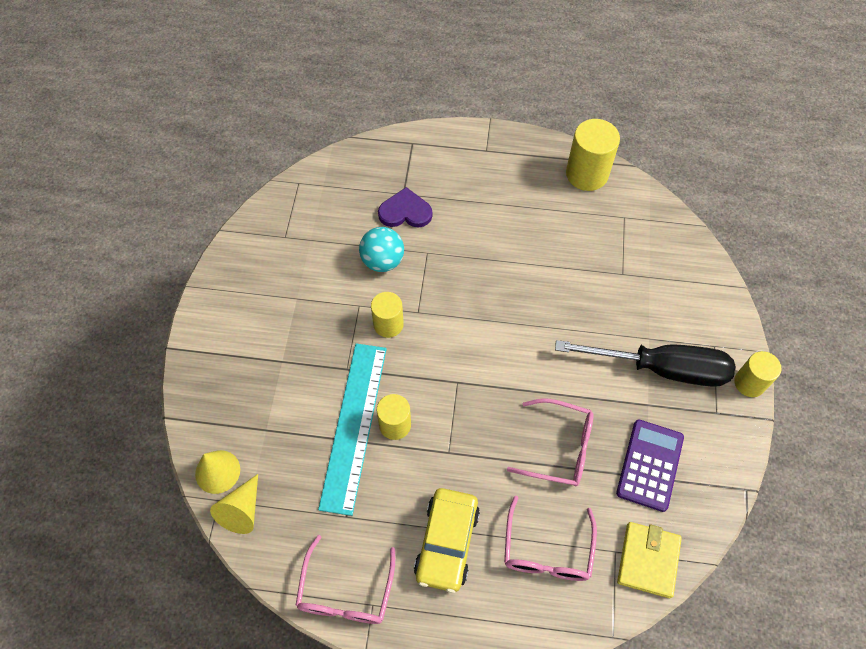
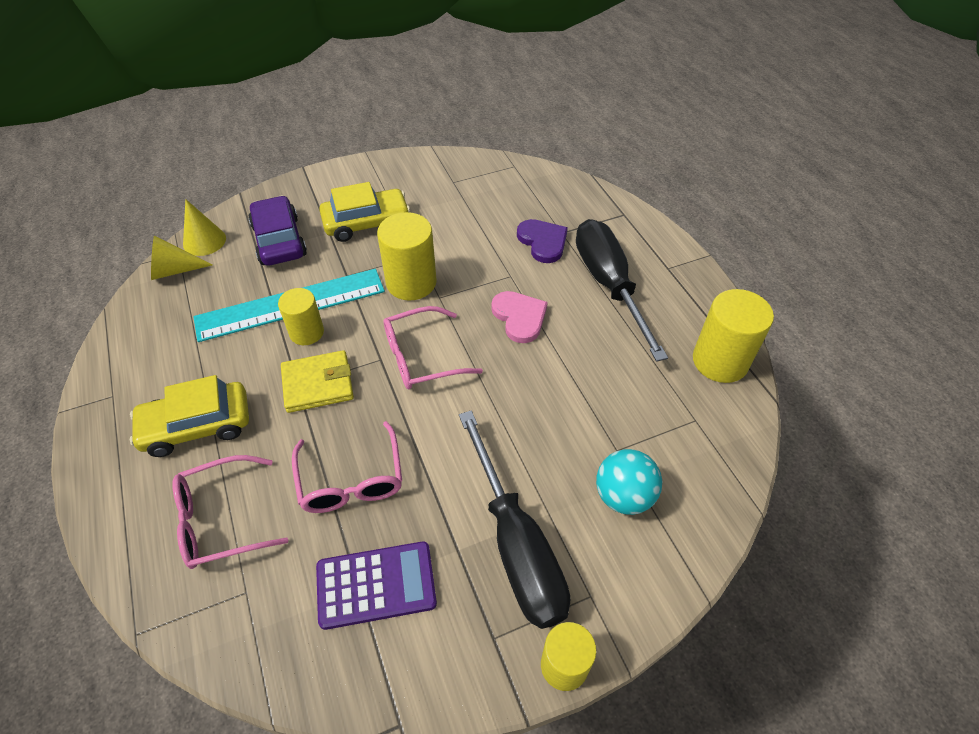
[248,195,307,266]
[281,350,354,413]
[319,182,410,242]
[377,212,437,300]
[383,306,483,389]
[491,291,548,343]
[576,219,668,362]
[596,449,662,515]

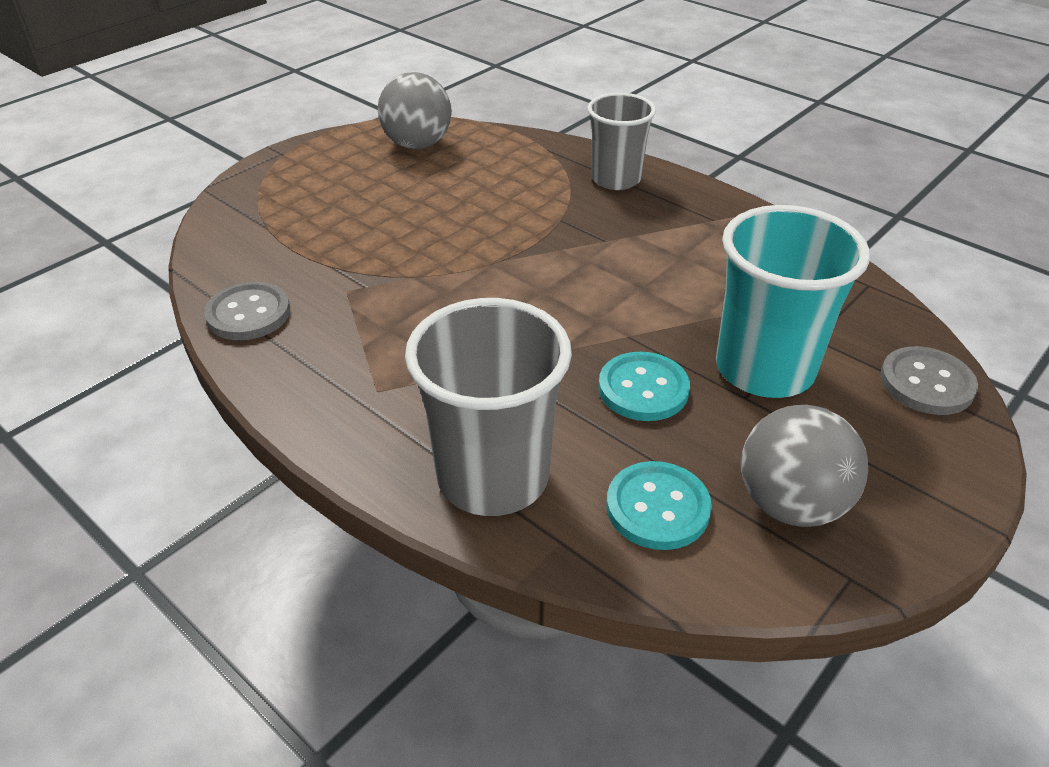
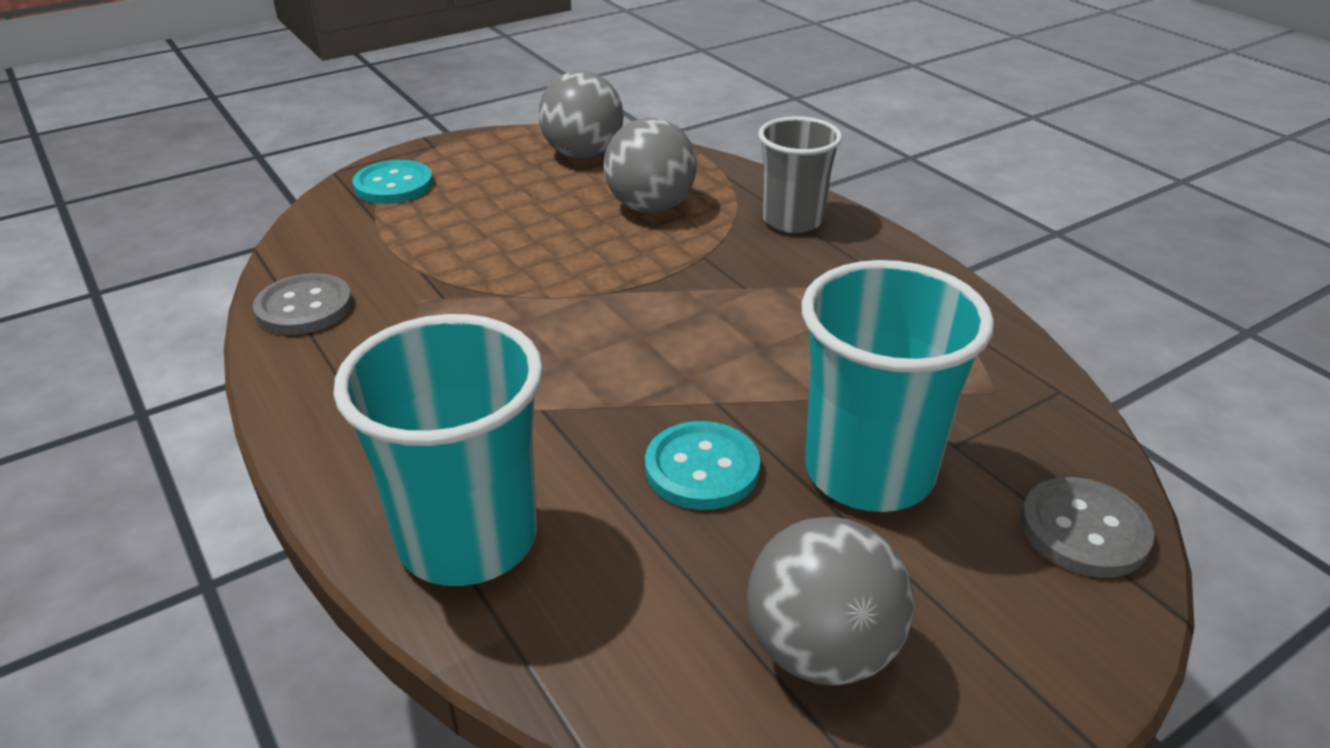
[333,314,543,586]
[352,160,433,204]
[604,118,697,213]

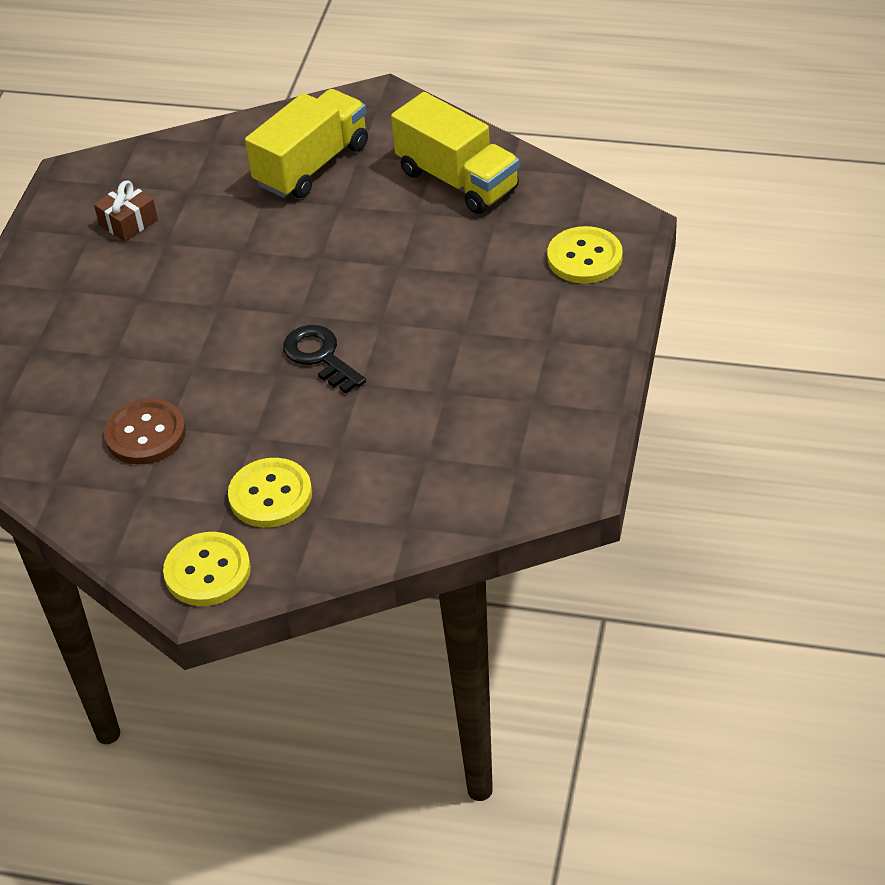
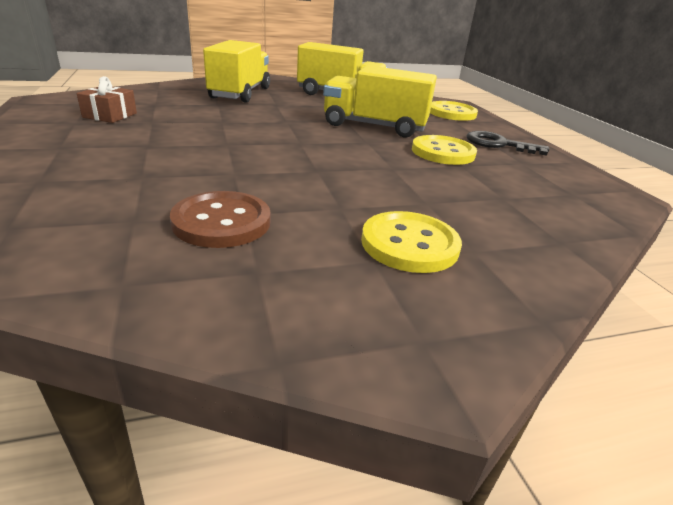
[323,65,437,137]
[412,135,477,165]
[466,131,549,156]

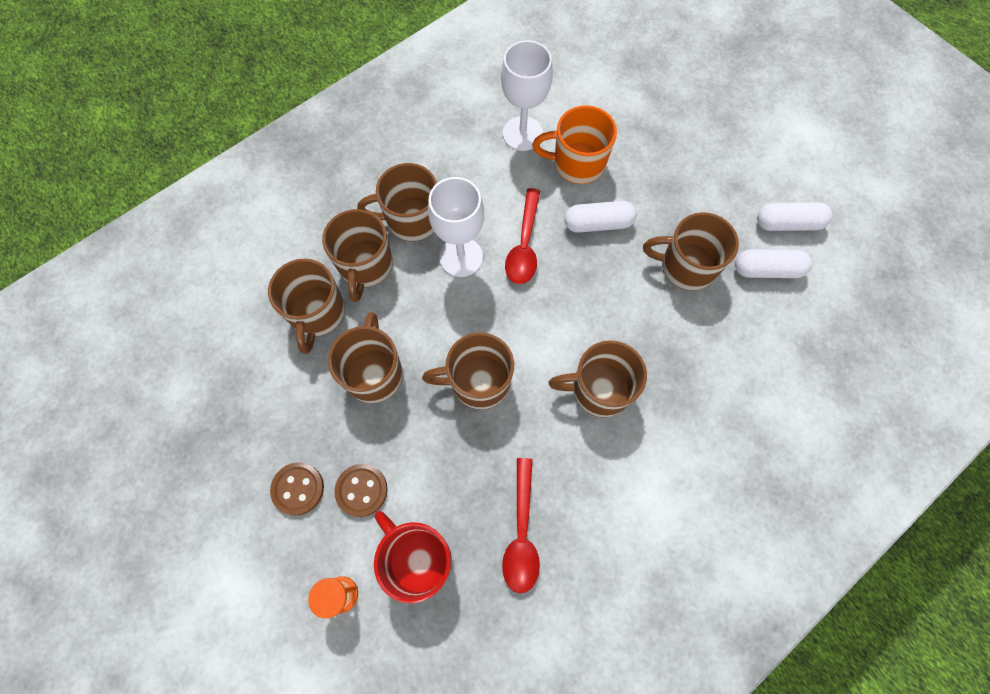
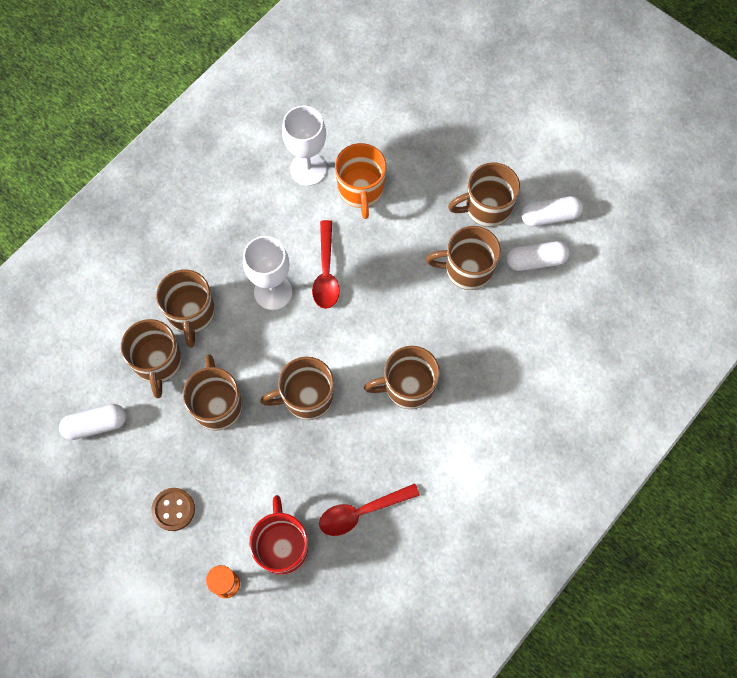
[59,404,126,440]
[249,495,308,575]
[319,483,420,536]
[335,143,386,219]
[448,162,520,227]
[334,464,388,517] (first image)

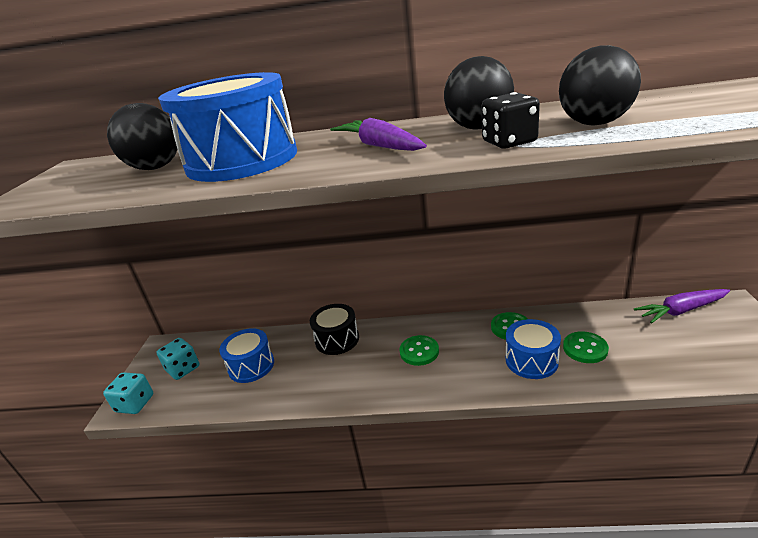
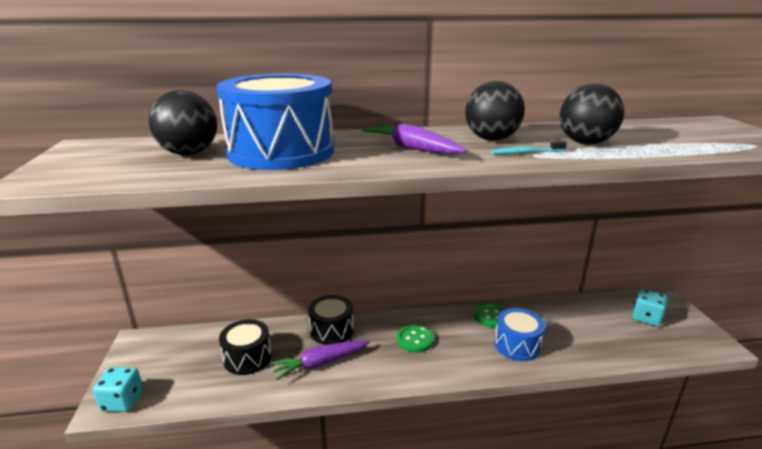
[219,319,272,375]
[270,341,370,380]
[491,141,567,154]
[632,289,668,327]
[563,331,609,363] (first image)

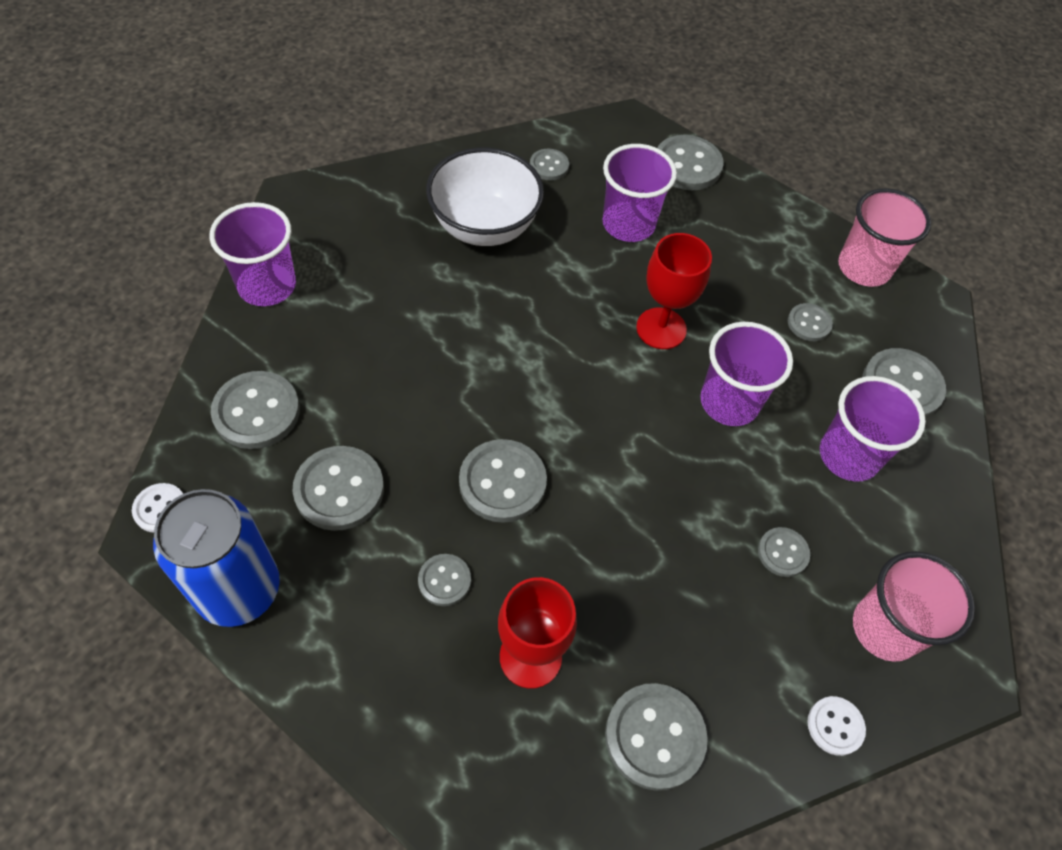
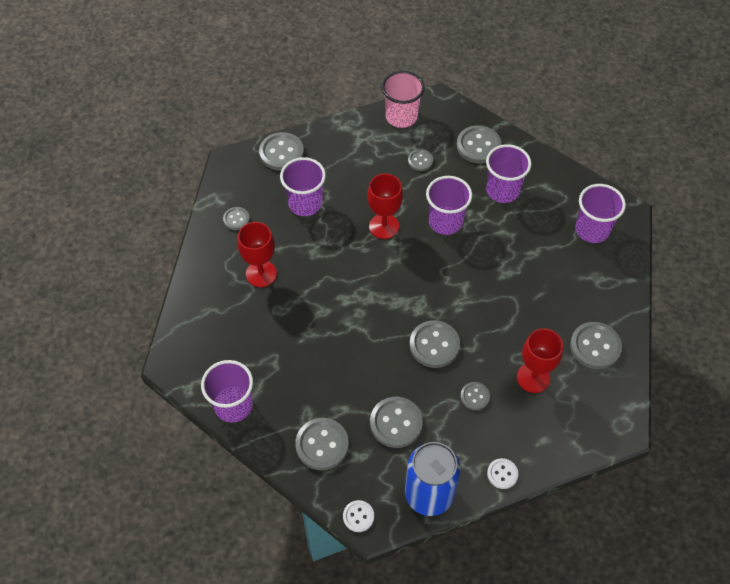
[237,222,277,287]
[487,458,518,489]
[575,184,626,243]
[758,527,810,577] (first image)

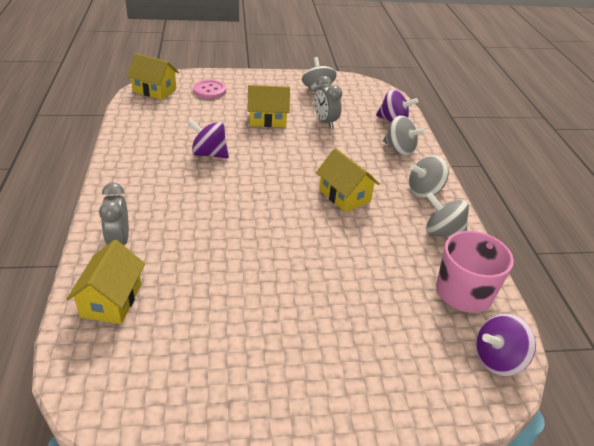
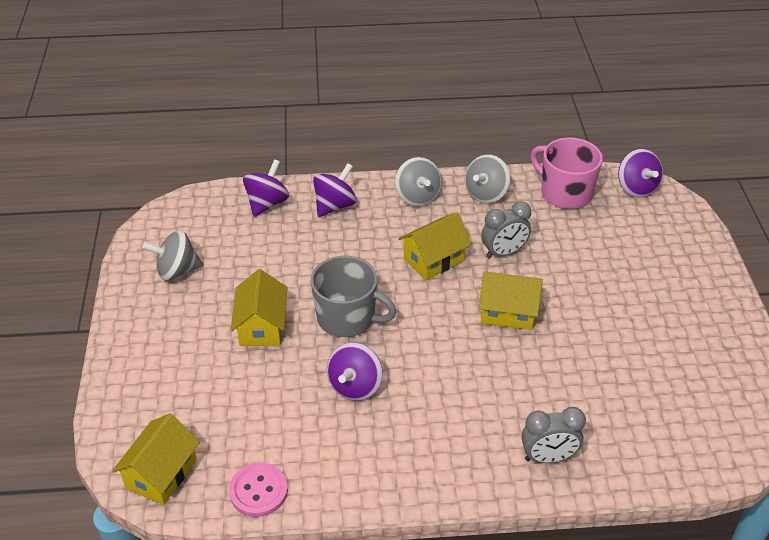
[229,462,288,517]
[311,256,397,337]
[313,163,356,217]
[479,271,543,330]
[481,201,531,258]

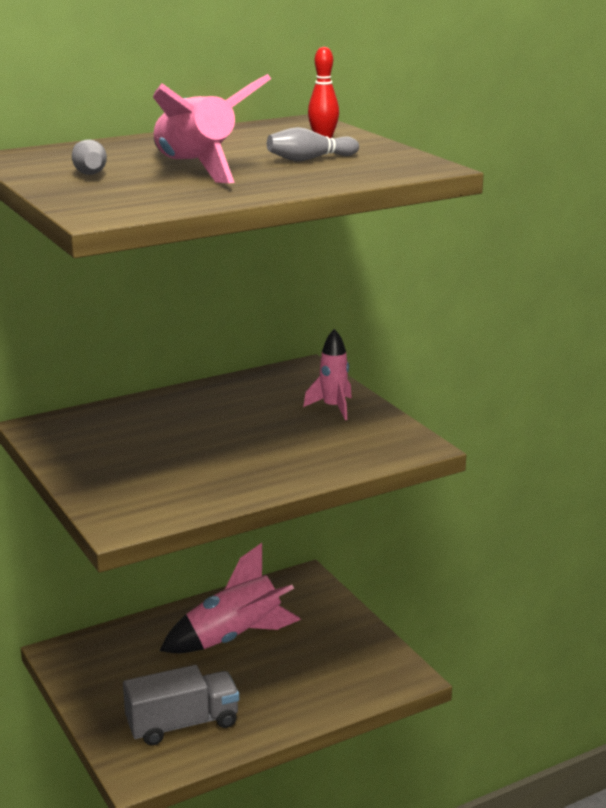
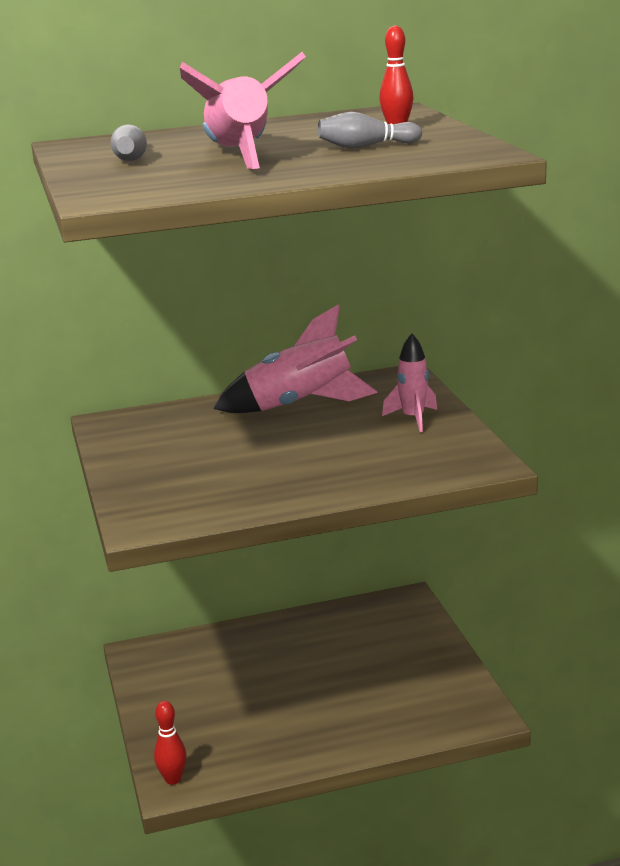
[154,701,187,785]
[214,304,378,413]
[123,665,239,746] (first image)

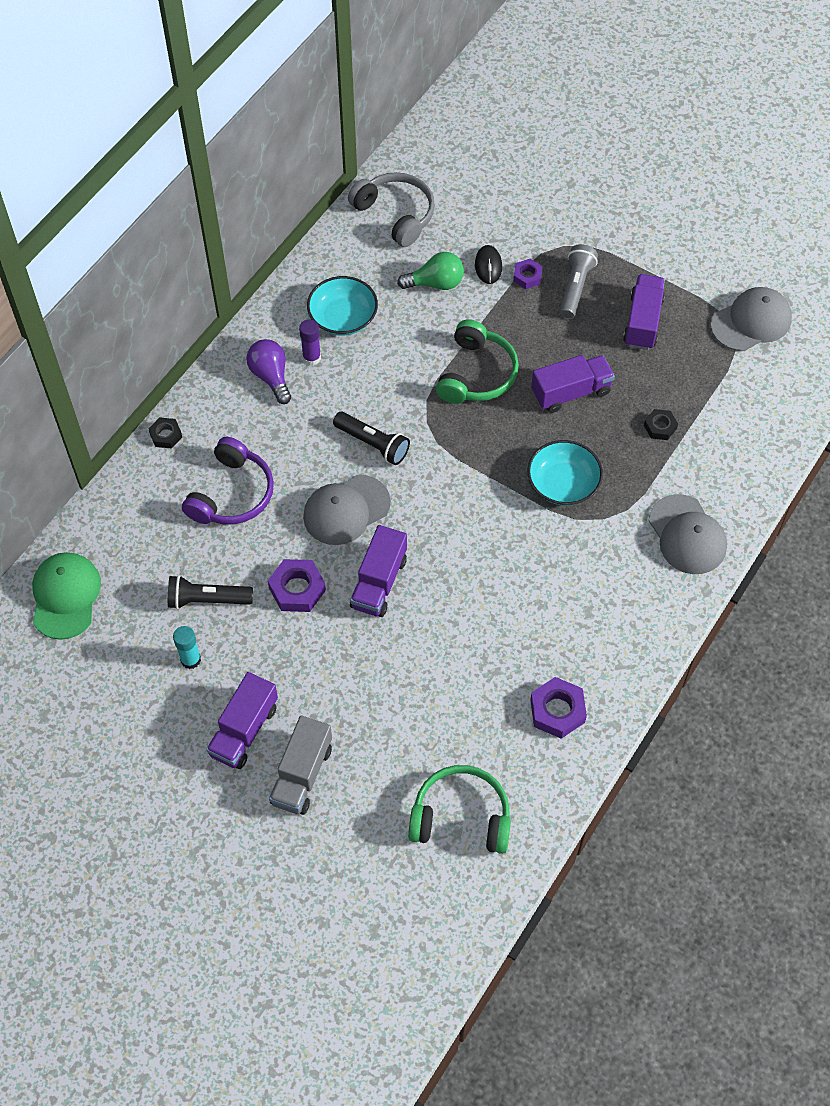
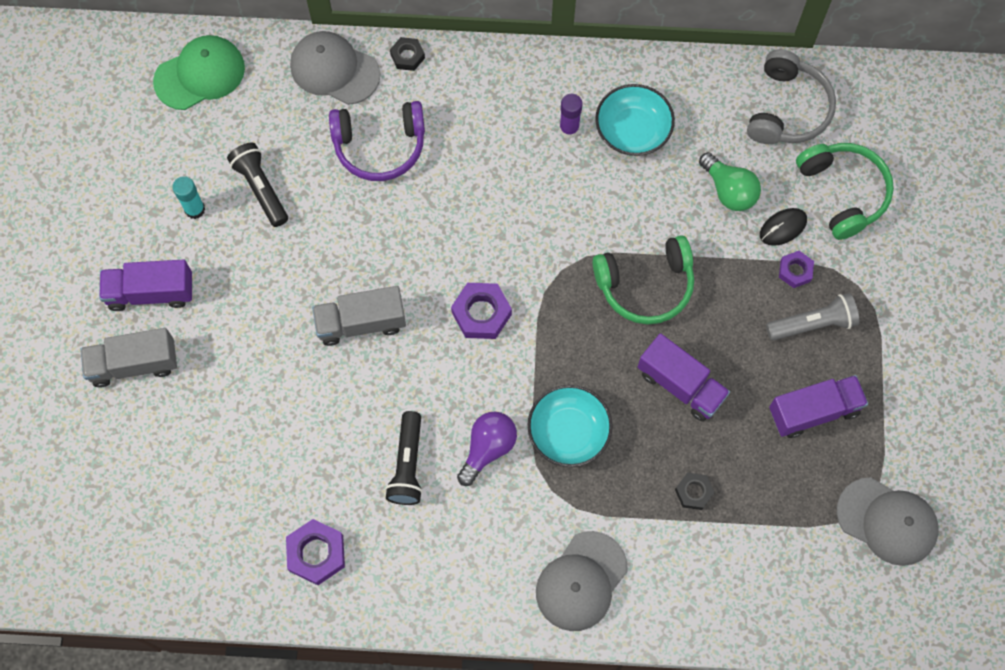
[290,31,380,105]
[312,286,406,346]
[385,411,423,505]
[451,283,512,339]
[457,411,517,486]
[796,143,894,240]

